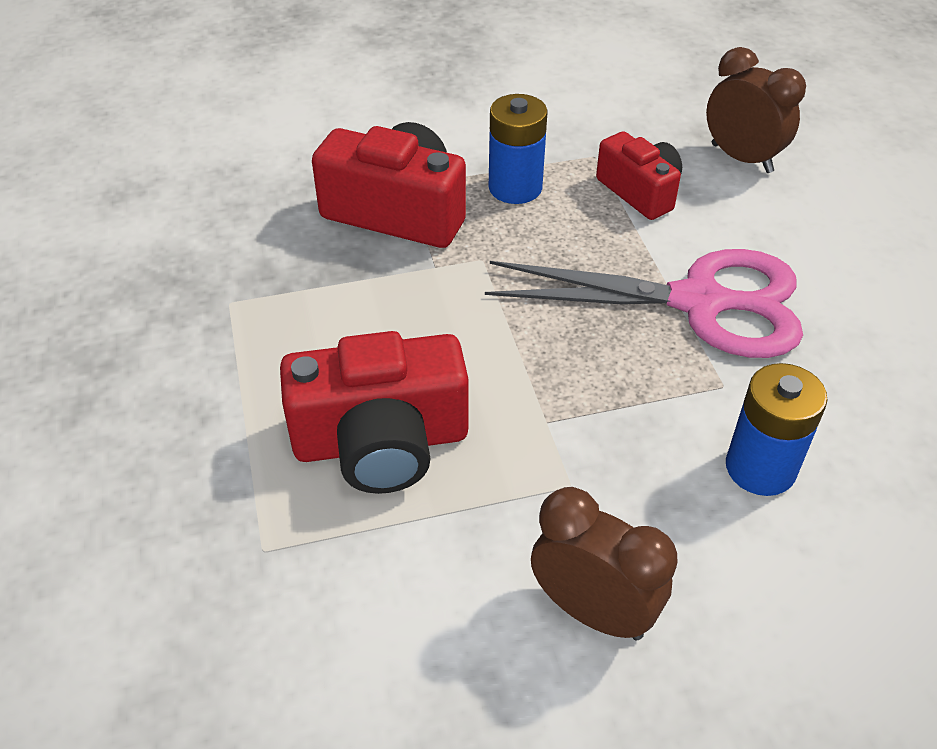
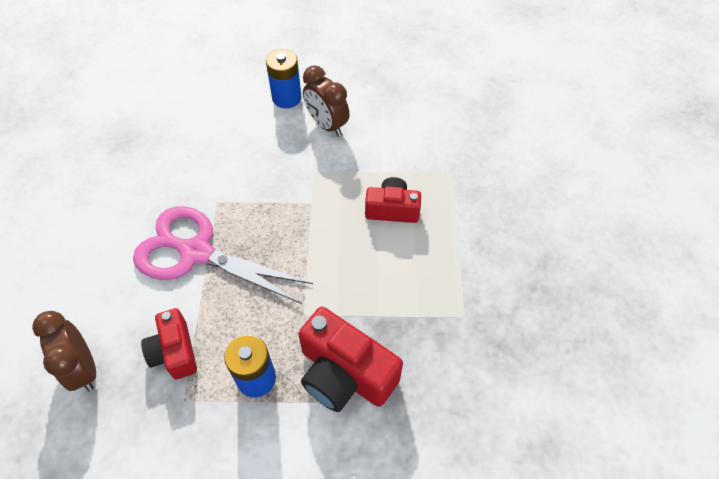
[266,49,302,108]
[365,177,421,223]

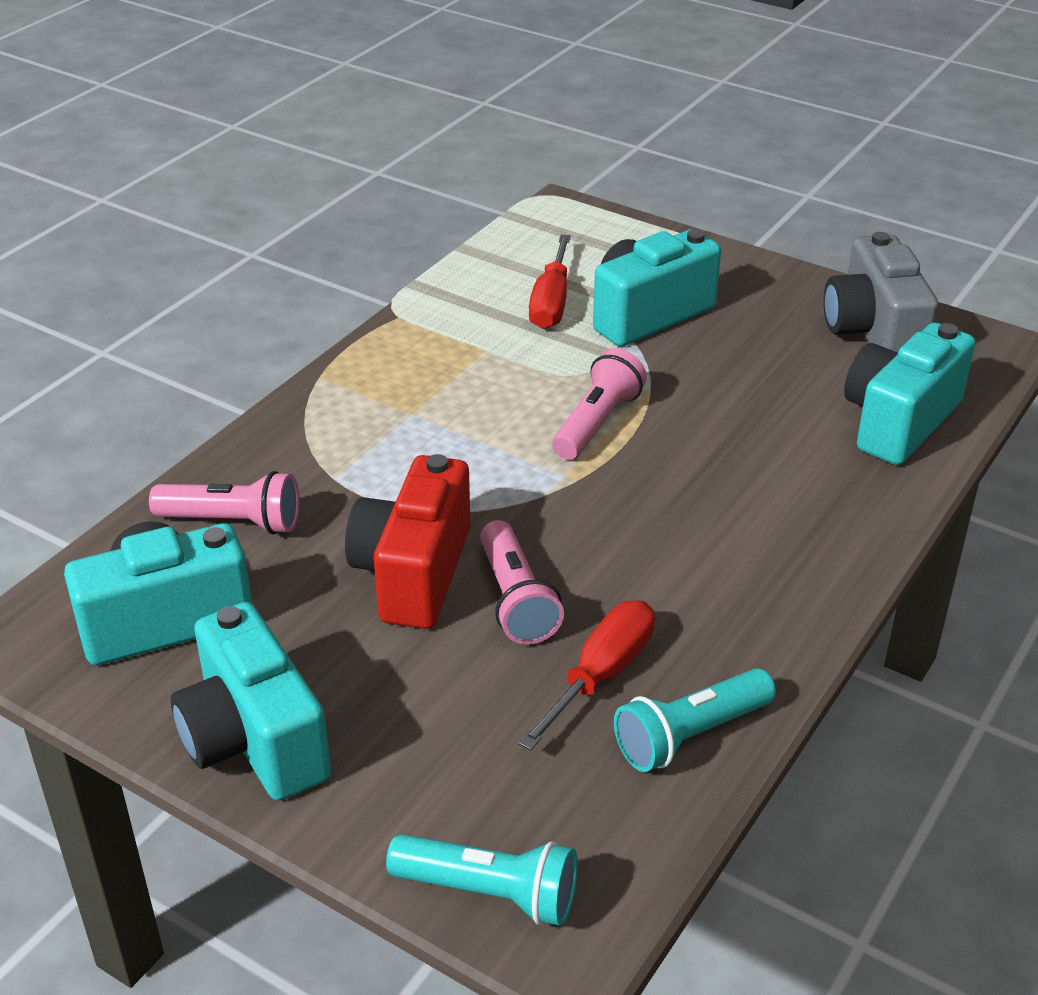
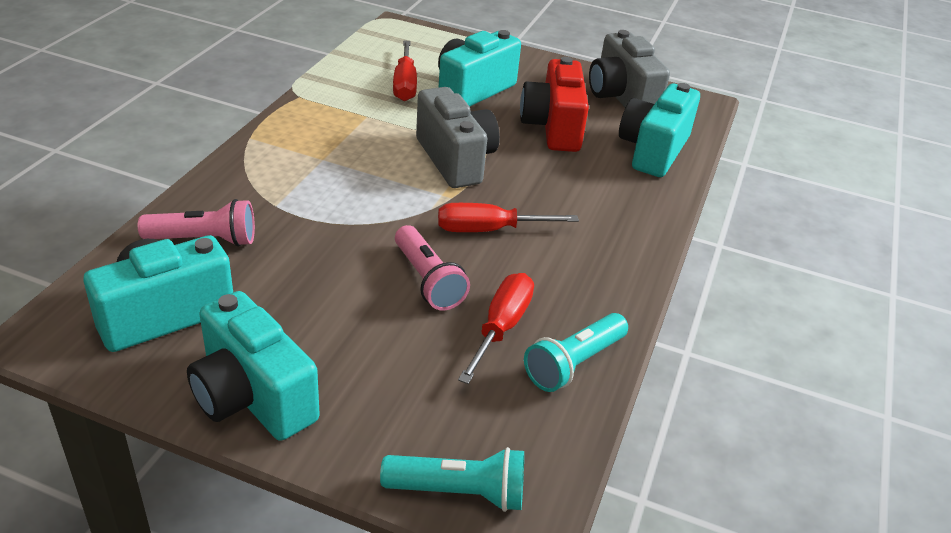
[416,87,500,188]
[438,203,579,232]
[520,57,589,152]

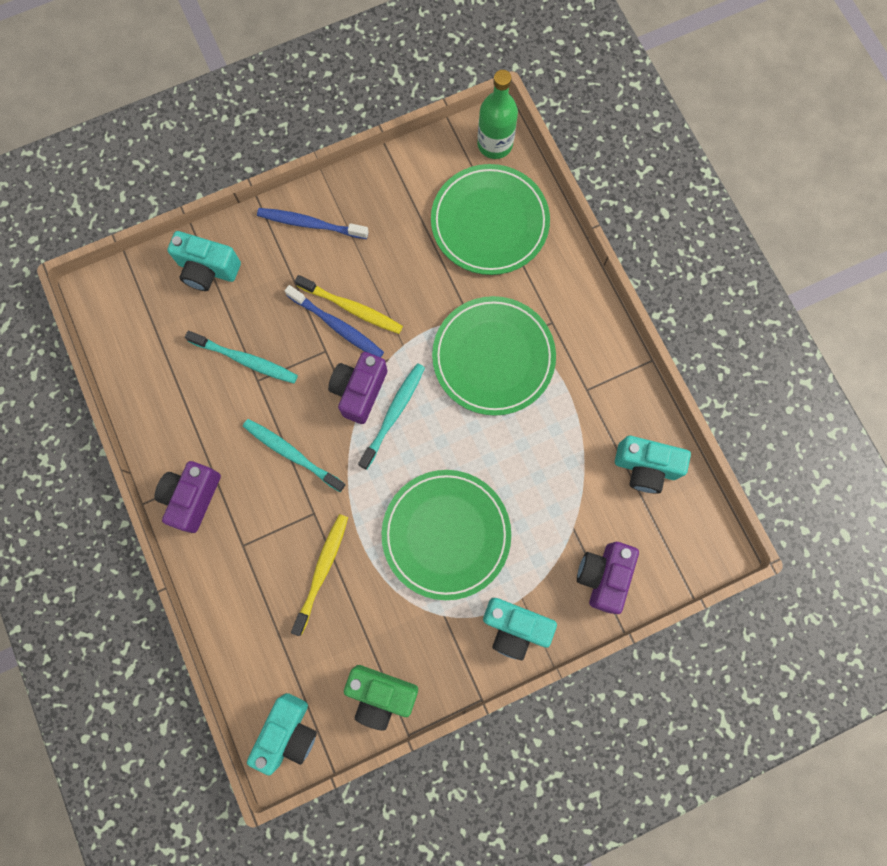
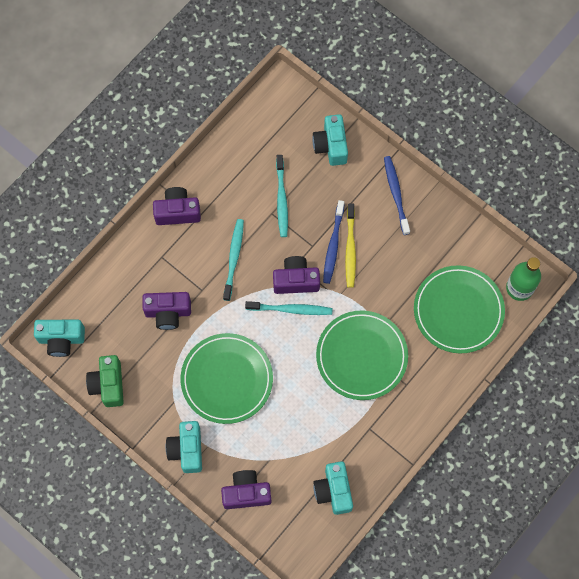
[142,292,191,330]

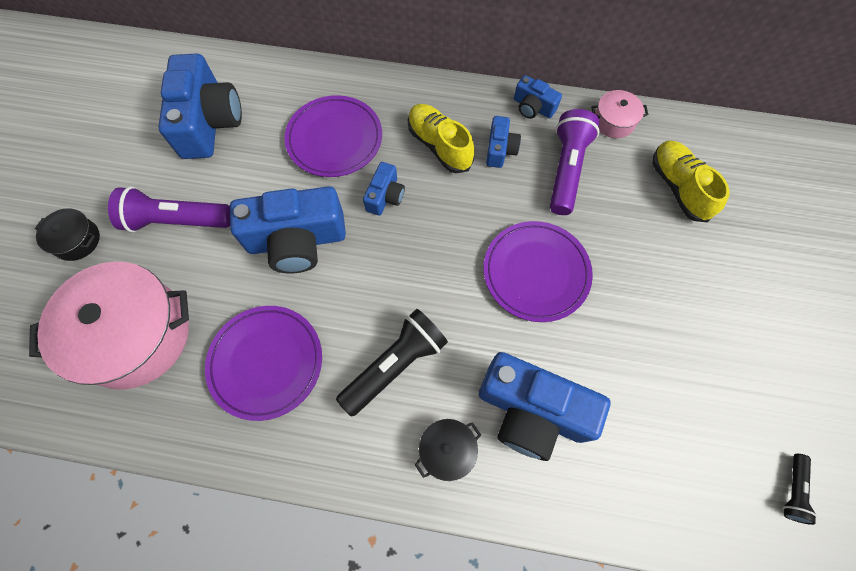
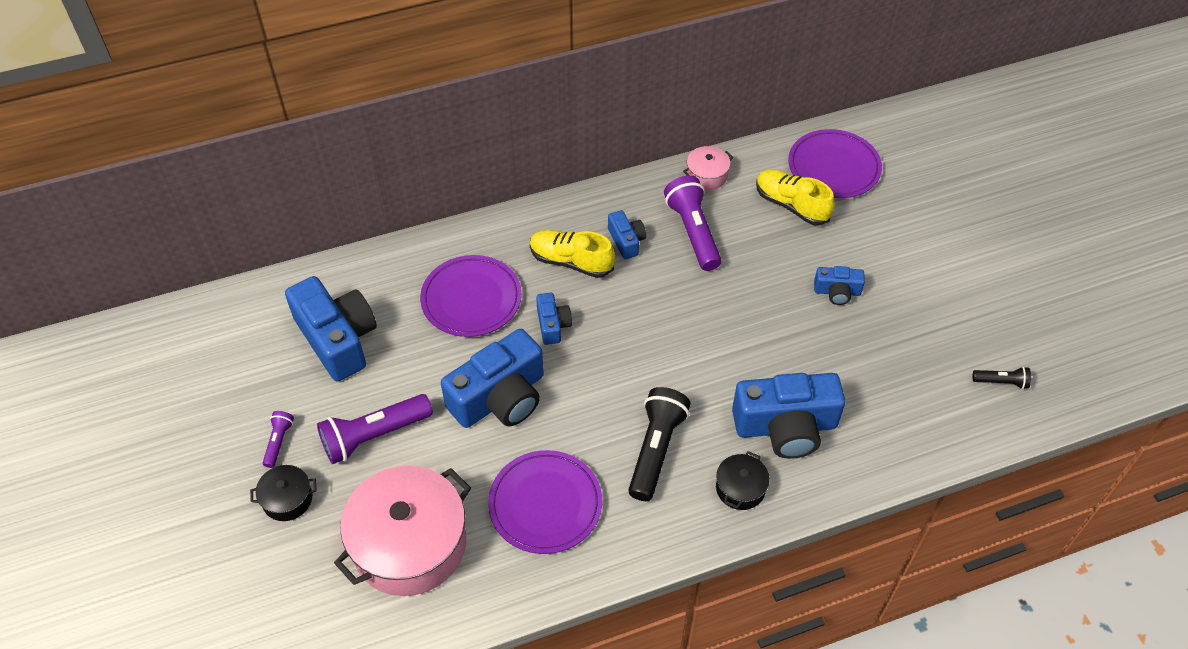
[263,411,294,468]
[788,129,882,198]
[814,266,865,305]
[973,367,1031,389]

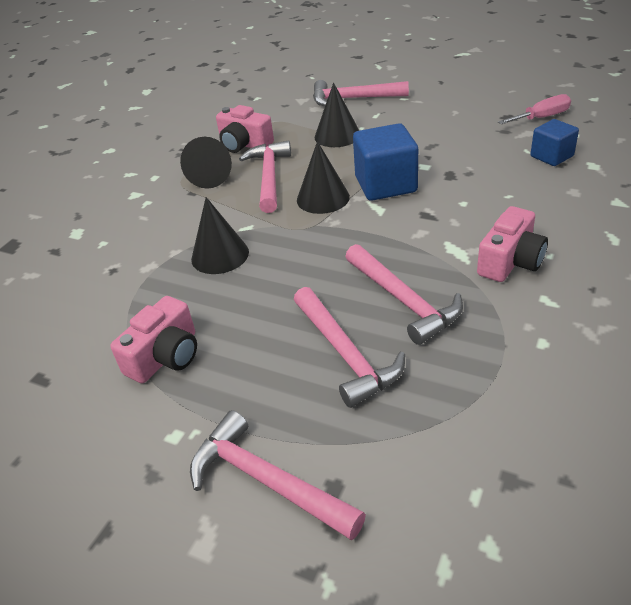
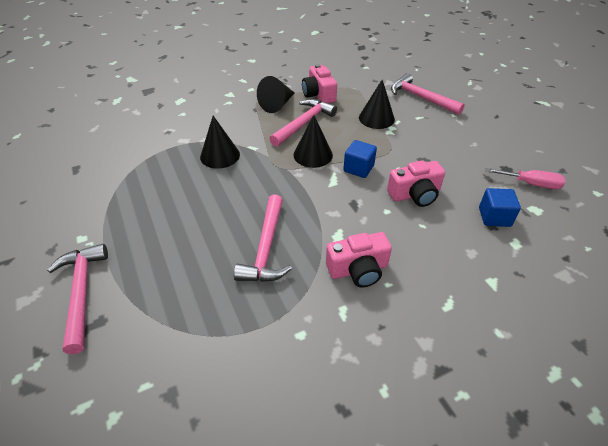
[343,140,377,178]
[387,160,445,207]
[294,287,405,408] (first image)

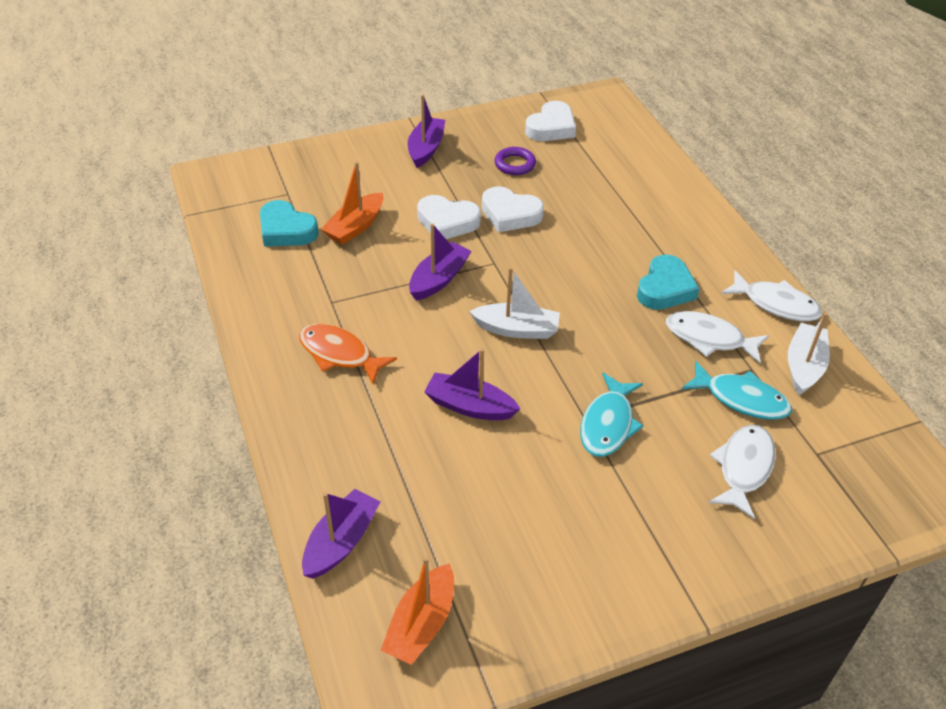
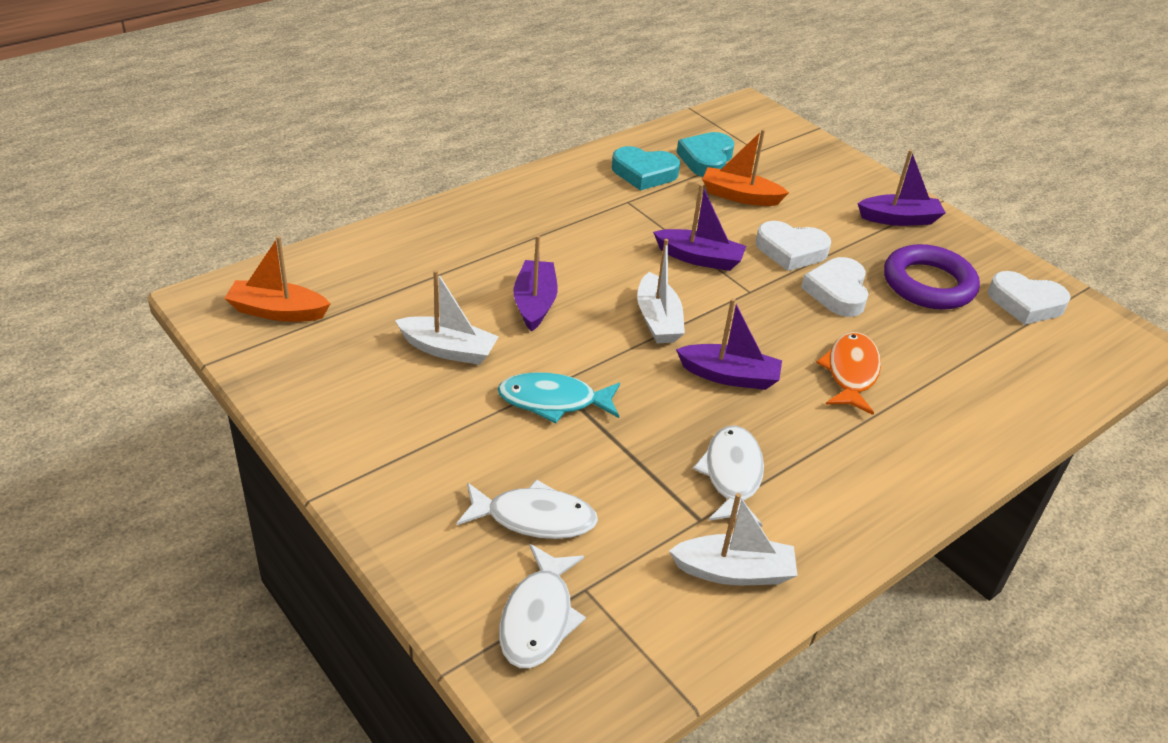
[395,270,499,365]
[499,544,586,668]
[612,146,680,191]
[676,298,782,390]
[755,221,831,271]
[816,332,881,415]
[884,244,980,310]
[682,361,792,420] (first image)

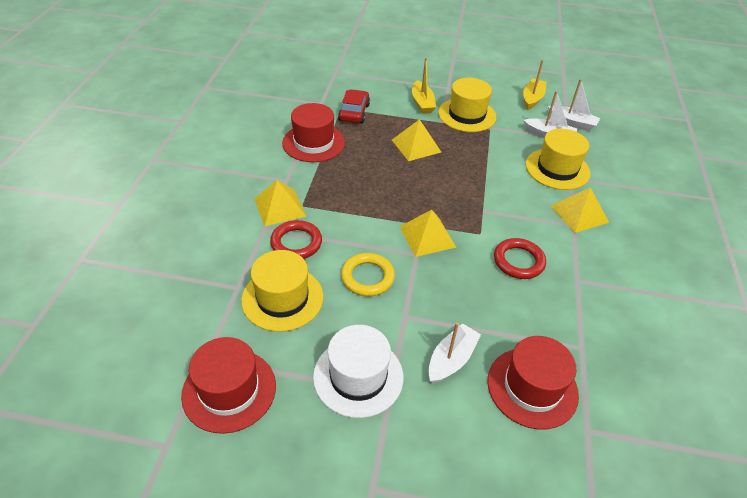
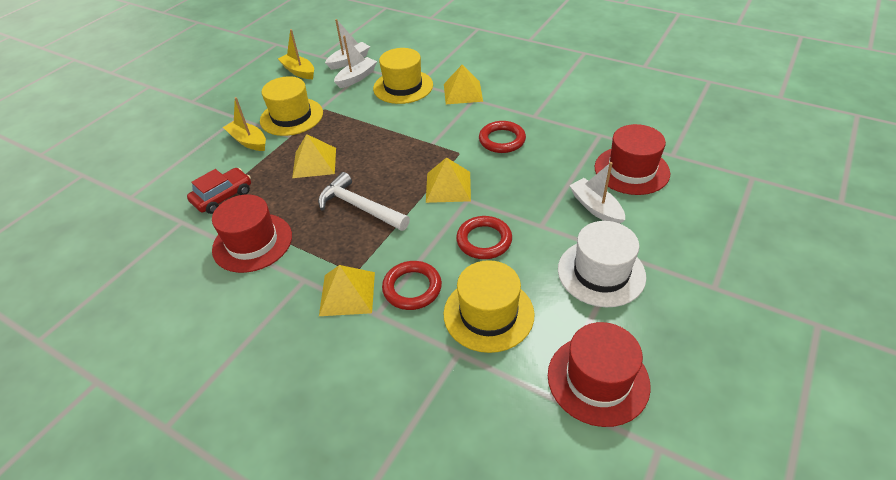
[187,168,251,214]
[223,97,266,151]
[318,172,410,231]
[456,216,512,259]

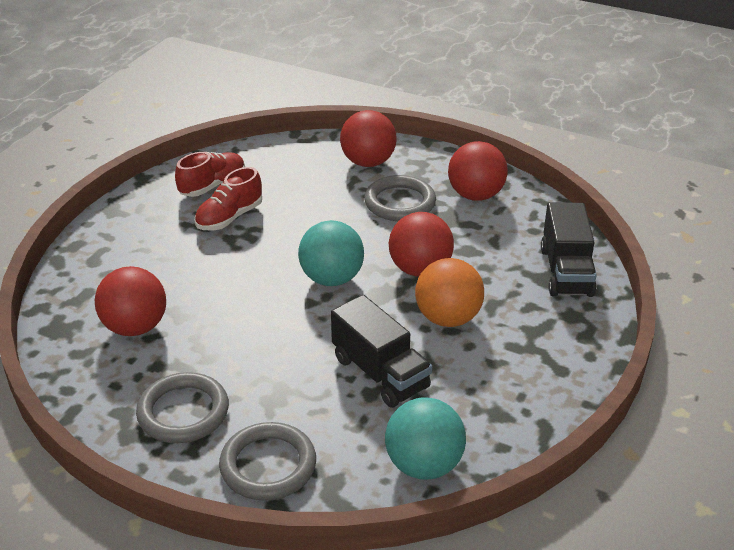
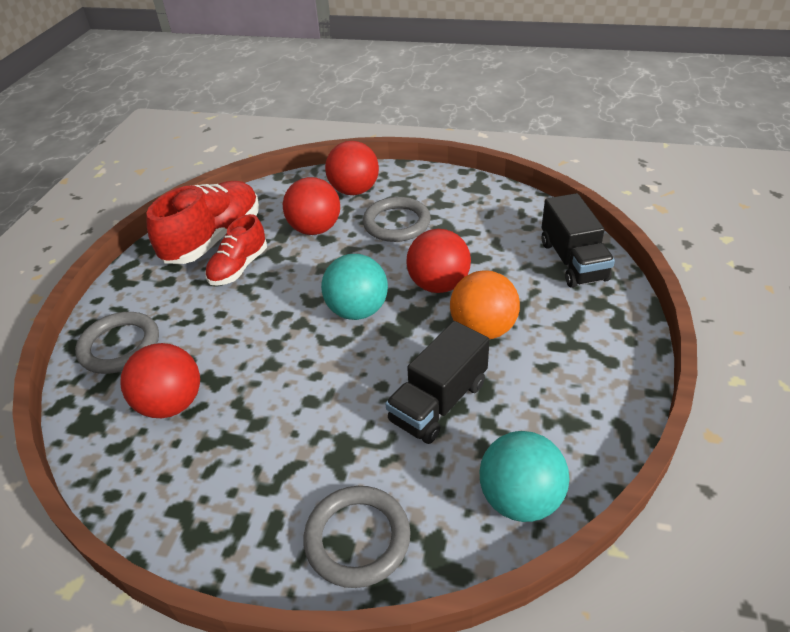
[75,312,159,374]
[146,181,259,264]
[283,177,340,235]
[385,321,490,444]

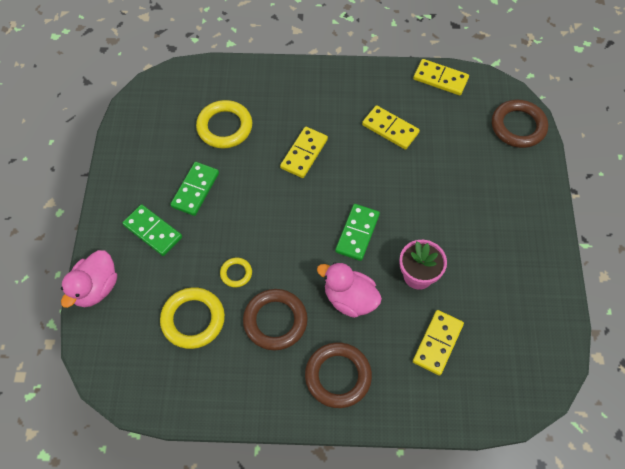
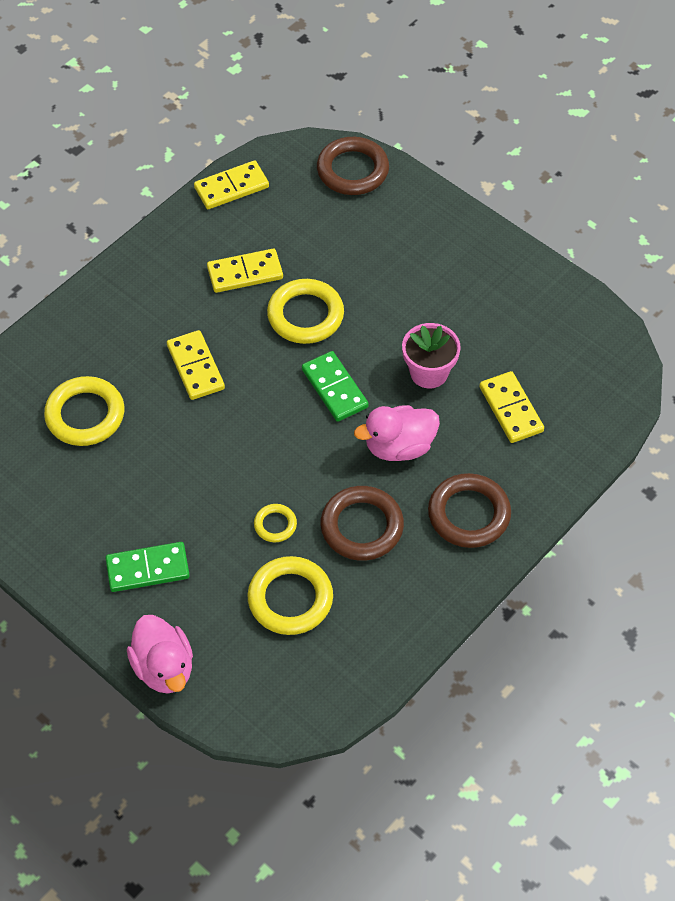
[267,279,344,344]
[170,162,219,216] (first image)

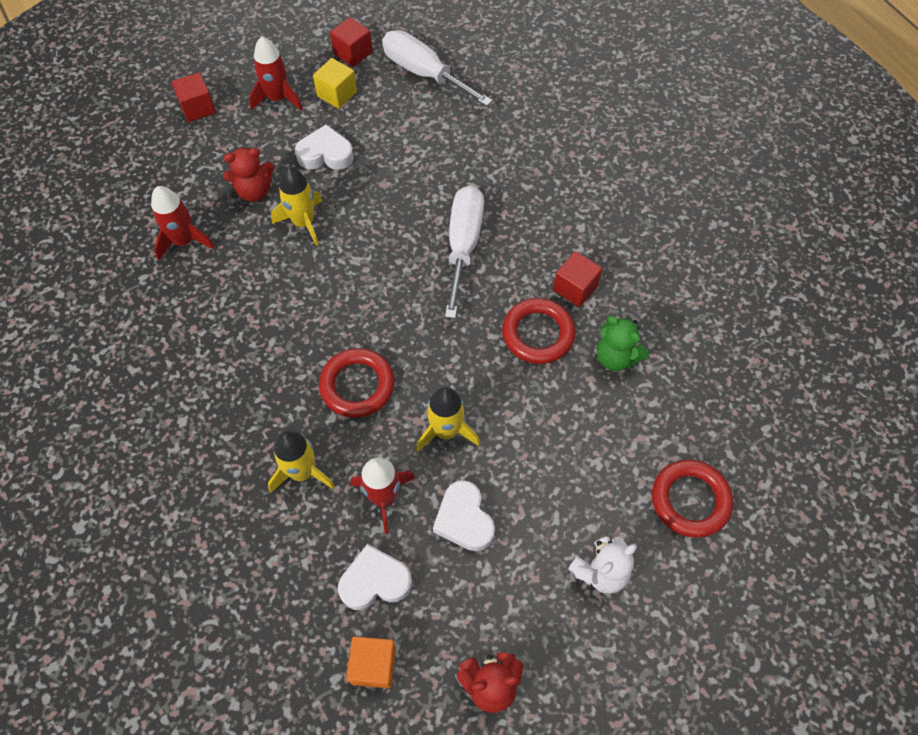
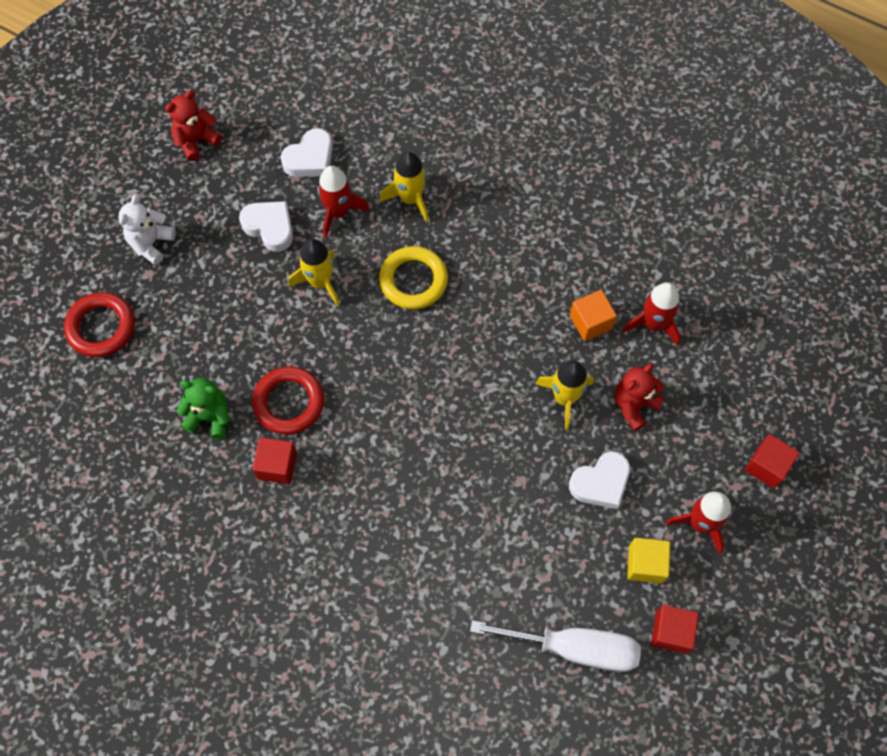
[379,246,448,309]
[570,290,617,341]
[445,186,484,319] (first image)

